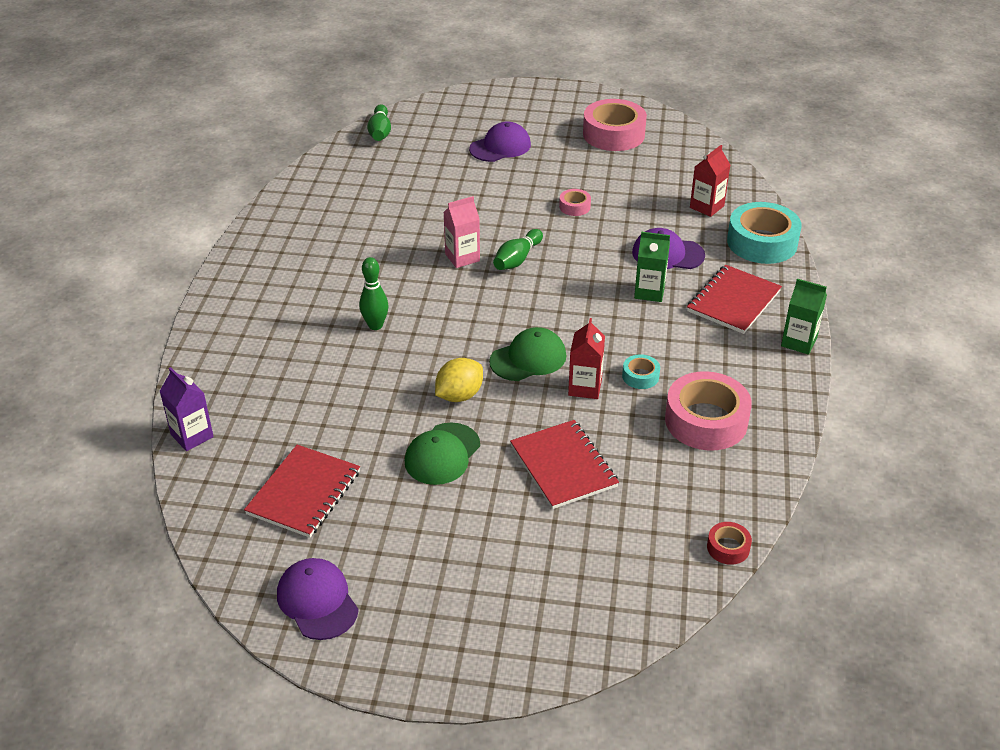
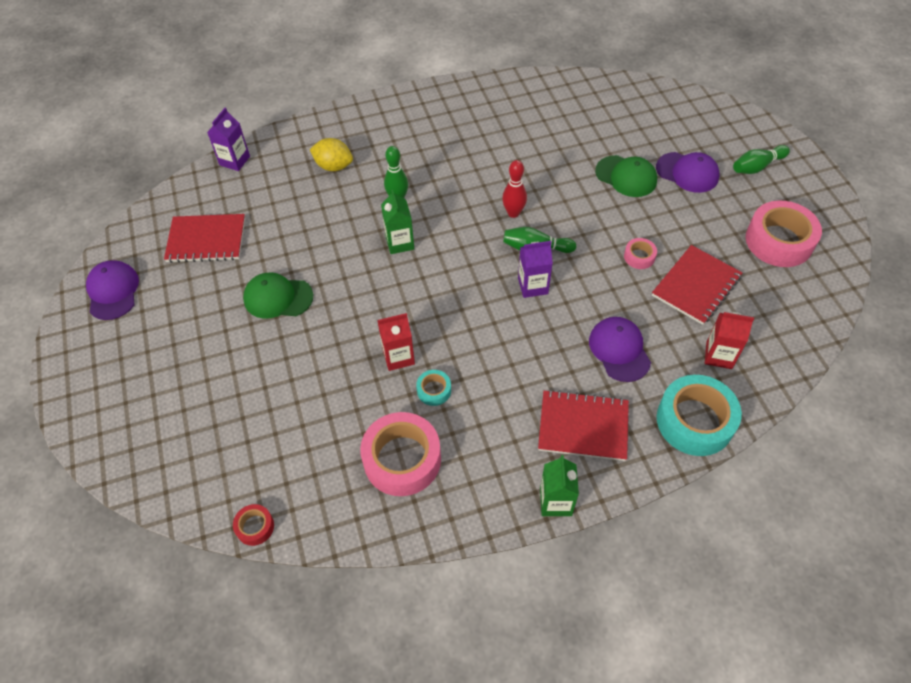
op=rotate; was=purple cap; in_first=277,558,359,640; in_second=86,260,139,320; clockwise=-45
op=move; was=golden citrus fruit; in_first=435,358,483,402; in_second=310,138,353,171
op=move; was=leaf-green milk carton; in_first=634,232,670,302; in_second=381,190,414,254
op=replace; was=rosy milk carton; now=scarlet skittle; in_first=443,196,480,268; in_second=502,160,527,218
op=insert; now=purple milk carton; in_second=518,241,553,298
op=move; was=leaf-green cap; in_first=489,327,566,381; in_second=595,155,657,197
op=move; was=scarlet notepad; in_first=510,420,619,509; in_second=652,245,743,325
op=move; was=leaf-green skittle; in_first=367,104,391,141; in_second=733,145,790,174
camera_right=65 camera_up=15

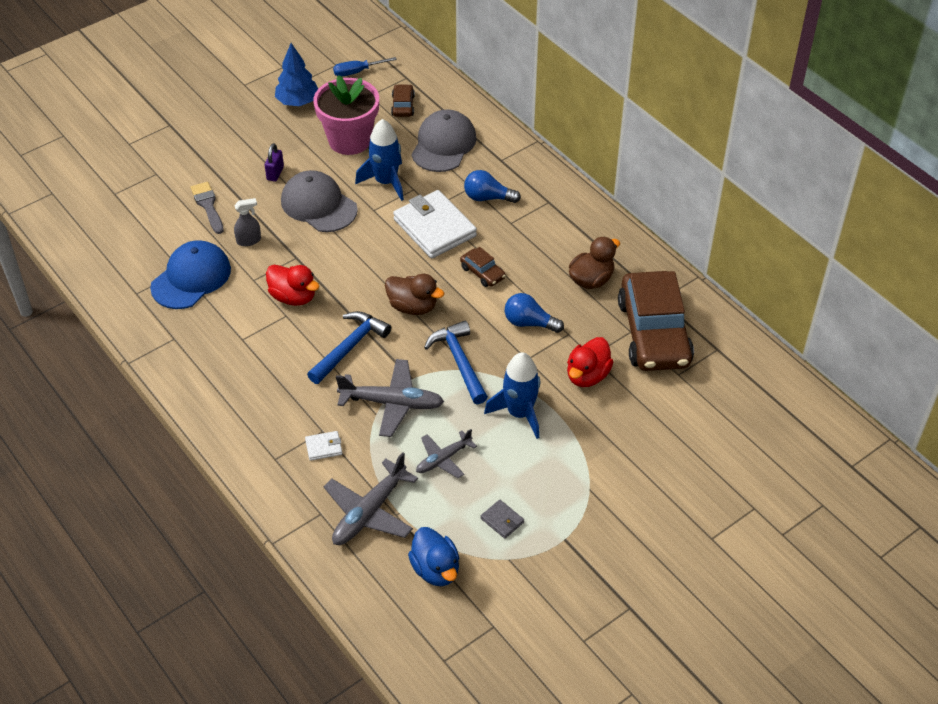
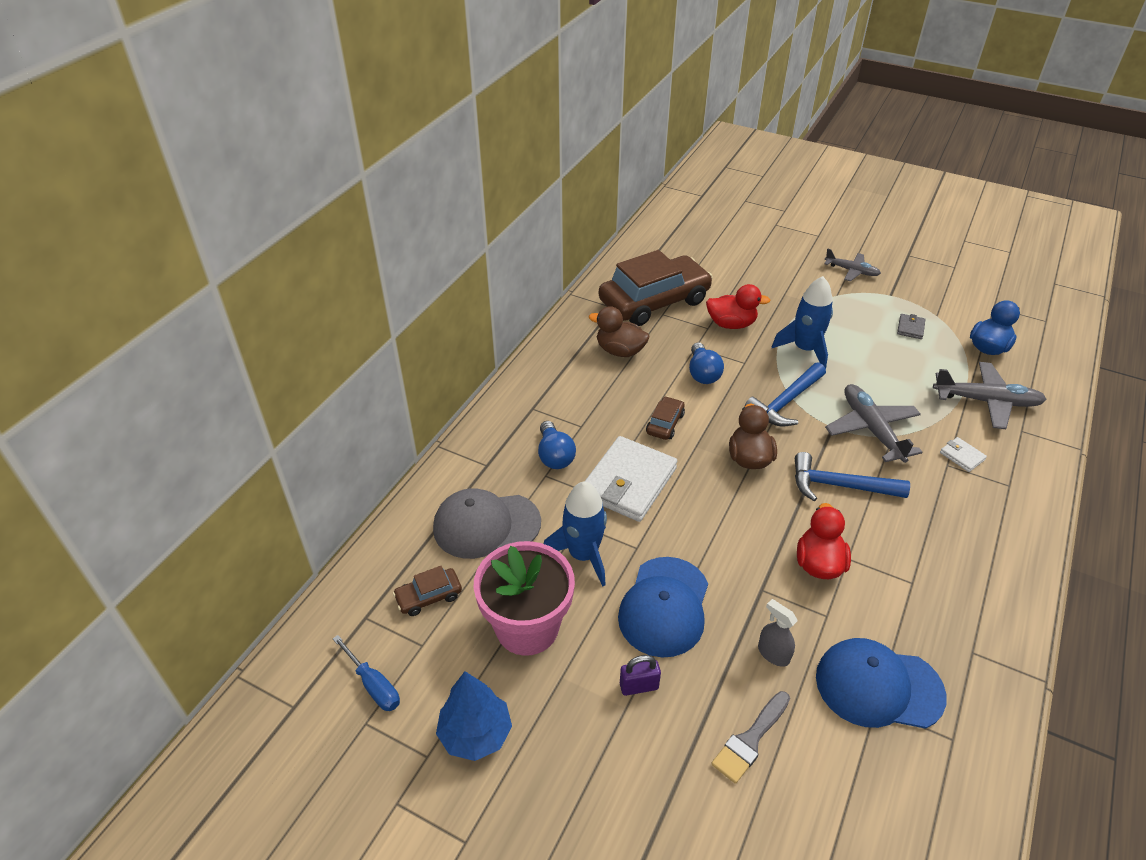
op=recolor; was=gray cap; now=blue cap; in_first=281,170,358,232; in_second=618,557,708,657
op=move; was=gray plane; in_first=416,429,477,478; in_second=824,248,881,282
camera_right=-115 camera_up=-5

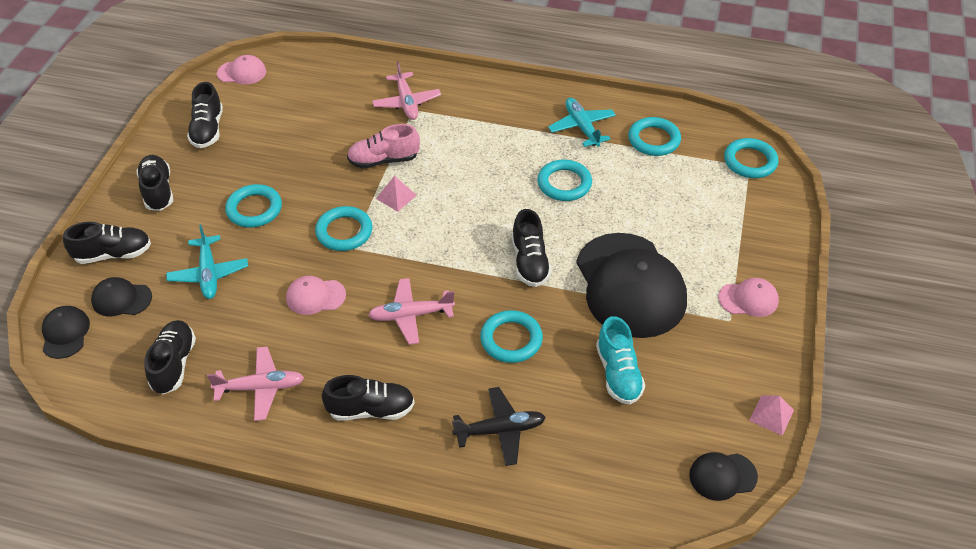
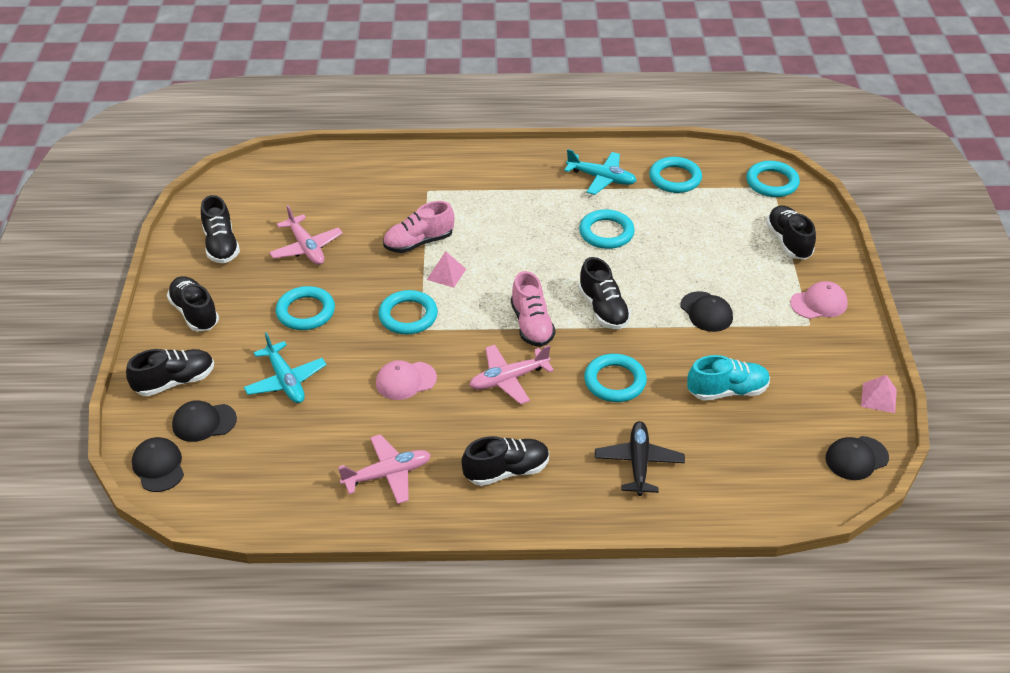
op=move; was=rosy plane; in_first=372,61,441,120; in_second=269,205,343,265
op=insert; now=rosy sneaker; in_second=511,271,556,347
op=rotate; was=aqua plane; in_first=548,98,616,147; in_second=564,149,637,195; clockwise=150
op=rotate; was=black plane; in_first=452,387,546,466; in_second=595,421,685,496; clockwise=-60
op=resize; was=black cap; in_first=576,233,687,338; in_second=680,291,733,332; ratio=0.44
op=rotate; was=aqua sneaker; in_first=596,316,645,405; in_second=687,355,770,401; clockwise=-75
op=move; was=black sneaker; in_first=144,320,196,395; in_second=766,205,816,260
op=delete; was=rosy cap; in_first=217,55,266,85
camera_right=-15 camera_up=-5

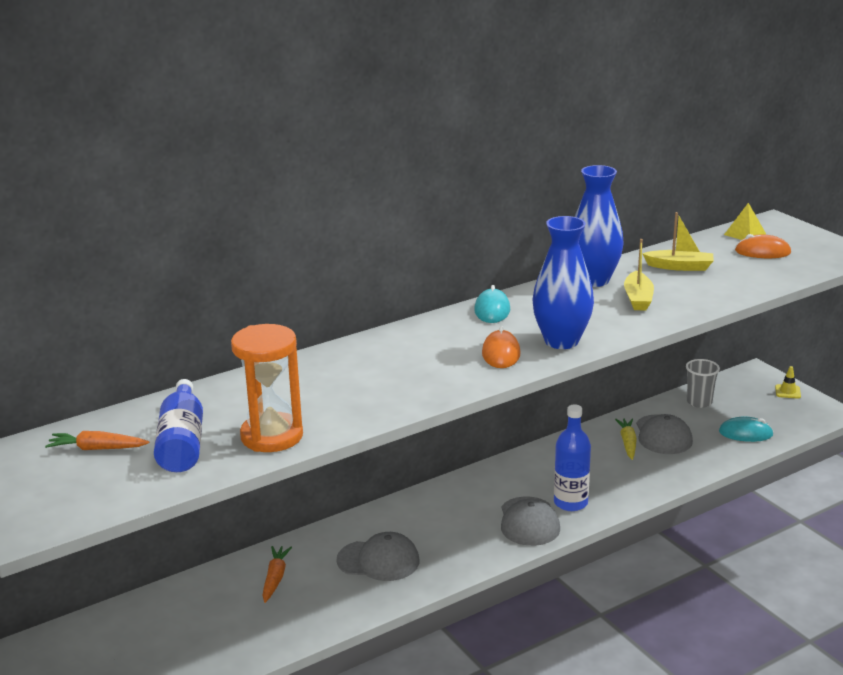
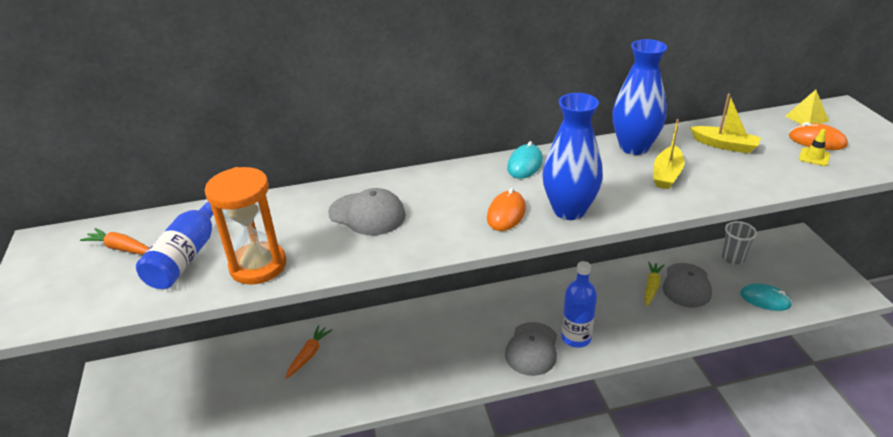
op=move; was=gray cap; in_first=337,532,419,581; in_second=328,188,406,235
op=move; was=golden traffic cone; in_first=775,366,801,399; in_second=799,129,830,166
camera_right=20 camera_up=10

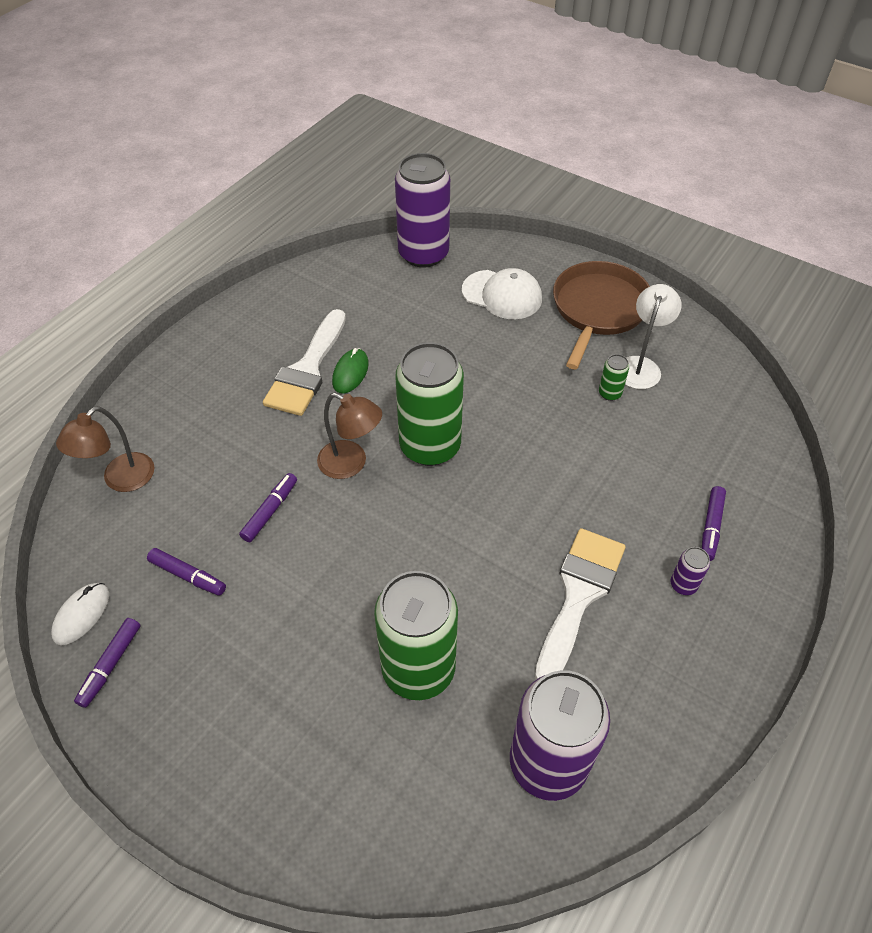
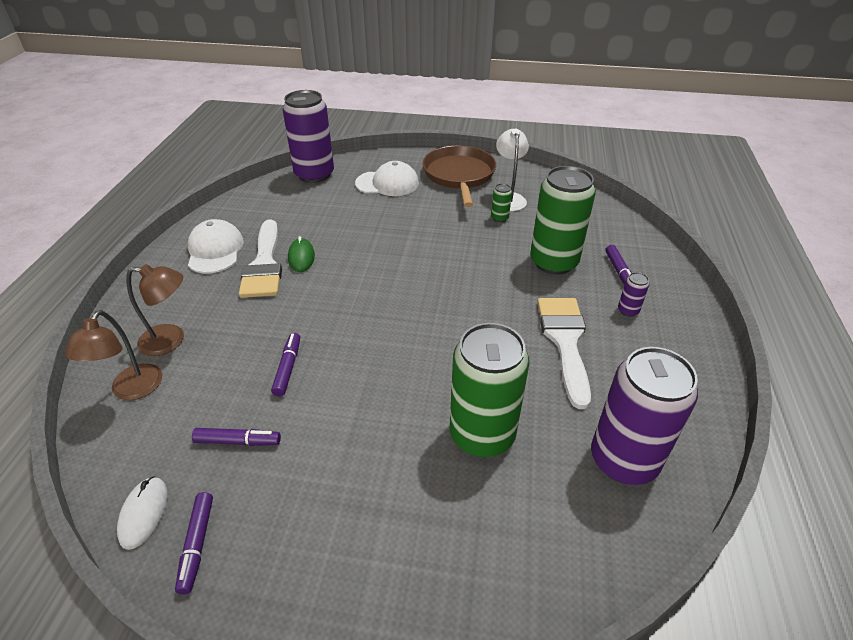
op=move; was=brown desk lamp; in_first=317,393,382,479; in_second=126,264,184,356
op=insert; now=pure white cap; in_second=188,219,244,273
op=move; was=leaf-green soda can; in_first=395,342,464,466; in_second=530,166,596,275
camera_right=-25 camera_up=-10

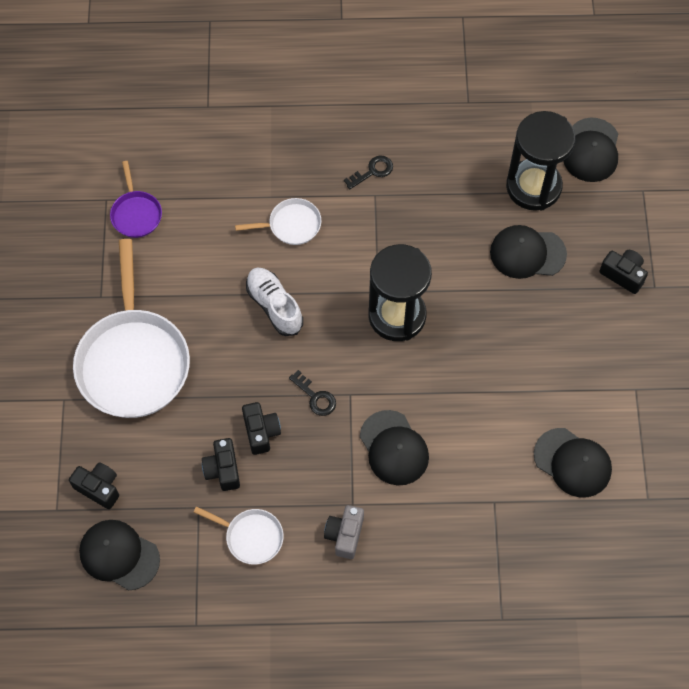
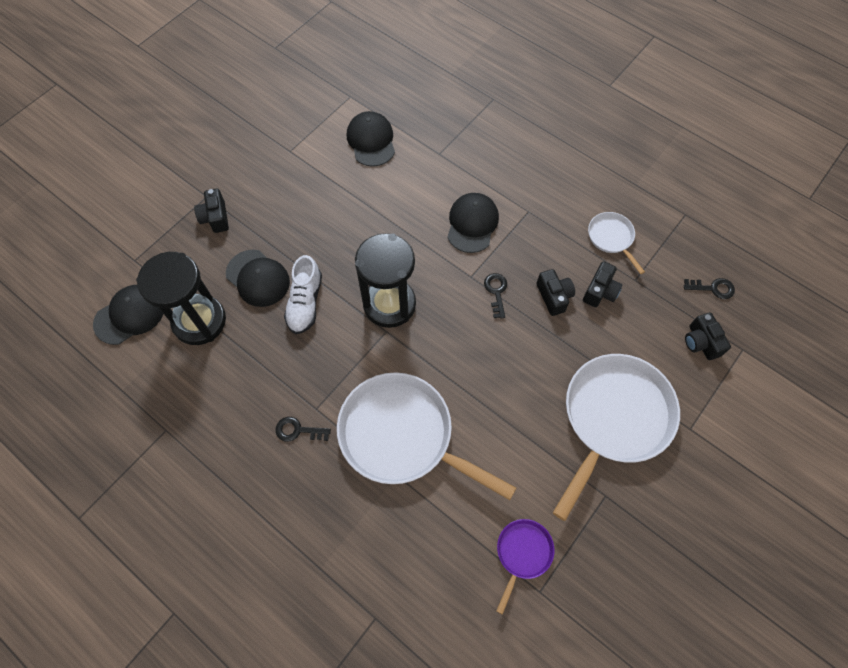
op=move; was=pure white sneaker; in_first=246,267,303,336; in_second=284,255,322,334
op=resize; was=pure white pan; in_first=235,198,321,245; in_second=337,372,516,500; ratio=2.13
op=rotate; was=black photo camera; in_first=242,402,281,455; in_second=536,269,575,316; clockwise=135
op=replace; was=black cap; now=black key; in_first=79,520,160,591; in_second=684,278,735,299
op=delete; was=gray photo camera; in_first=324,505,364,559
camera_right=-140 camera_up=0

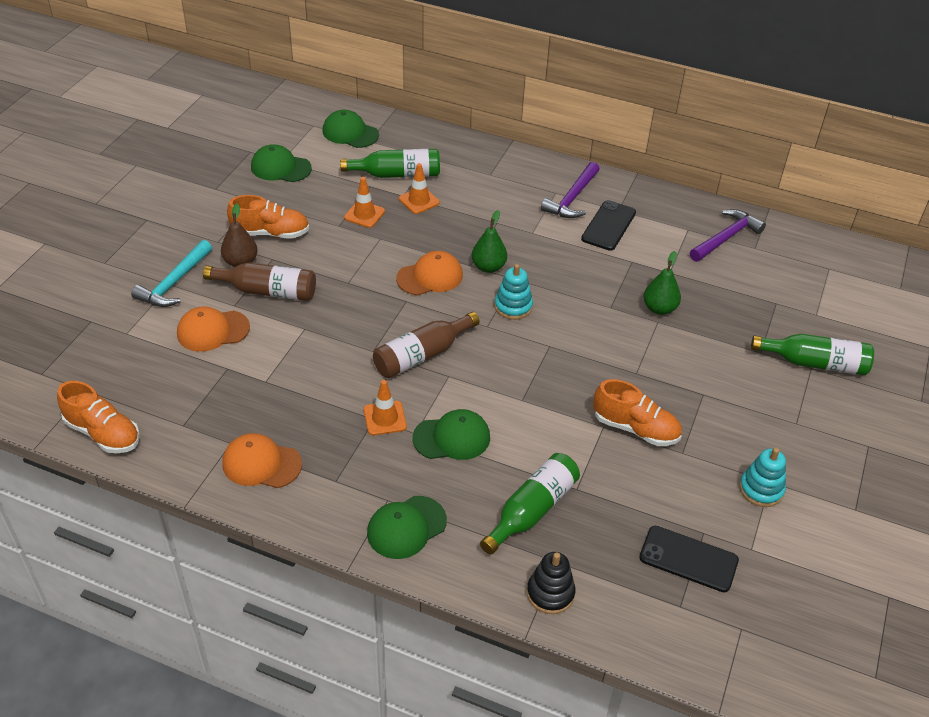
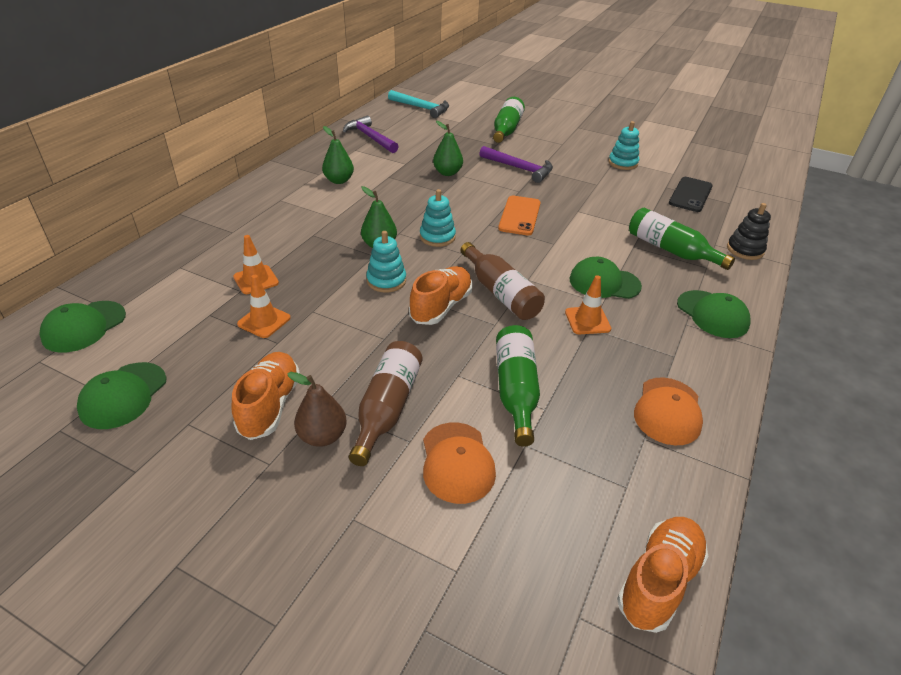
op=replace; was=black mobile phone; now=leaf-green toy pear; in_first=581,200,636,251; in_second=322,126,354,184
op=replace; was=orange cap; now=aqua stacking rings; in_first=396,251,463,295; in_second=366,231,406,292
op=move; was=aqua claw hammer; in_first=131,240,212,307; in_second=388,90,449,118
op=move; was=orange sneaker; in_first=593,379,682,446; in_second=409,266,472,325
op=move; was=purple claw hammer; in_first=541,162,600,218; in_second=479,146,553,183
op=move; was=leaf-green bottle; in_first=340,149,440,178; in_second=496,325,540,447
op=insert; now=orange mobile phone; in_second=498,196,541,236
op=rotate; was=leaf-green cap; in_first=413,409,490,460; in_second=569,257,642,299; clockwise=-75
camera_right=-85 camera_up=-5

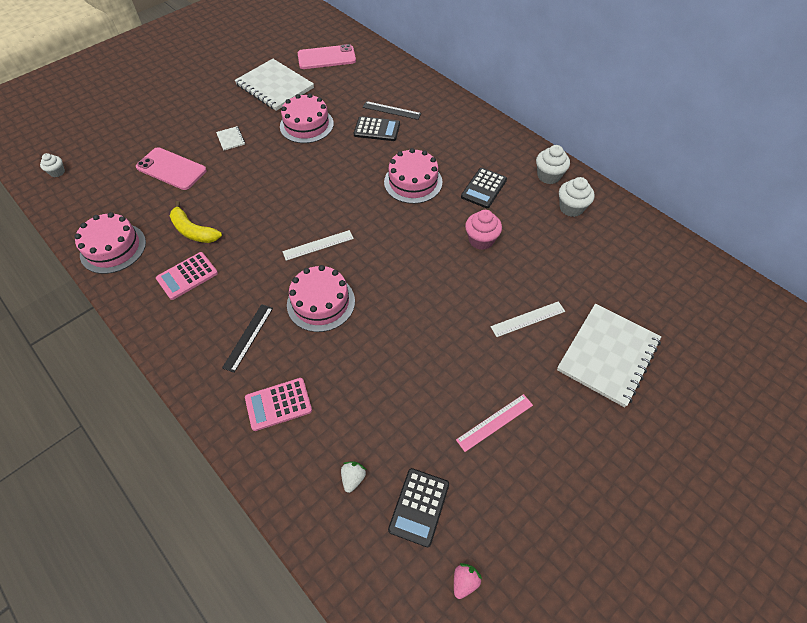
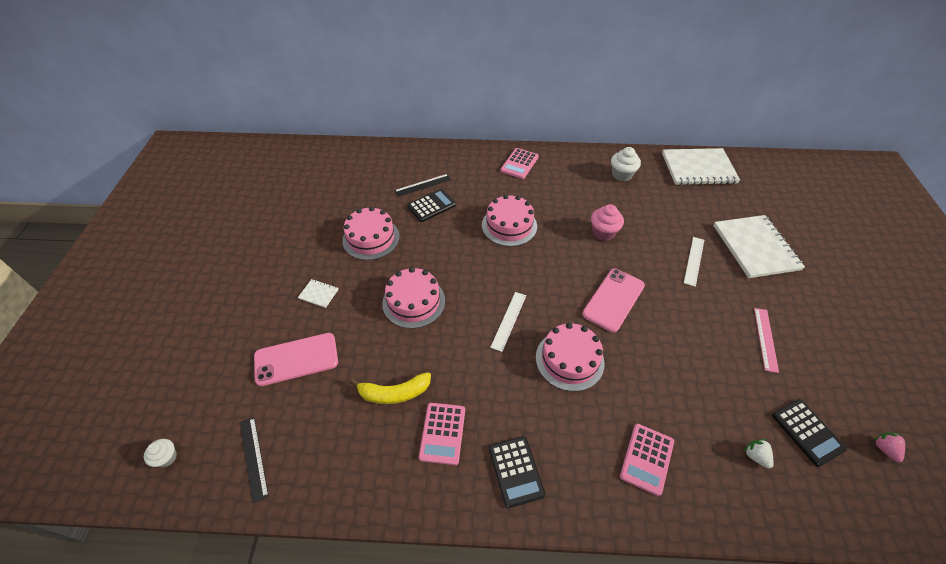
op=move; was=black straightedge; in_first=222,304,273,373; in_second=240,417,269,503
op=move; was=rosy layer cake; in_first=74,212,146,274; in_second=382,267,445,329
op=move; was=black pocket calculator; in_first=461,168,507,208; in_second=489,436,546,508
op=insert; now=rosy pocket calculator; in_second=501,148,539,179
op=move; was=rosy mobile phone; in_first=298,44,356,69; in_second=582,269,645,333
op=move; was=pure white notepad; in_first=234,59,314,111; in_second=662,148,740,185
op=delete; was=pure white muffin; in_first=536,145,570,184
camera_right=-45 camera_up=-5

